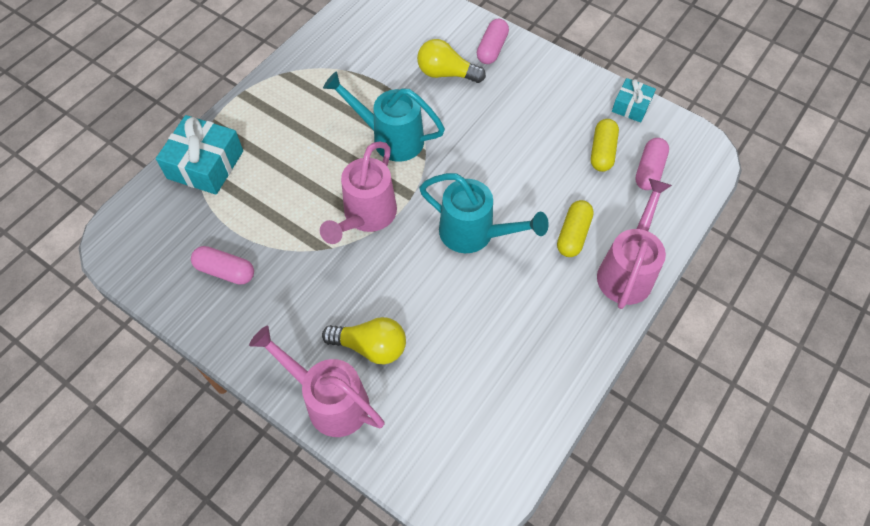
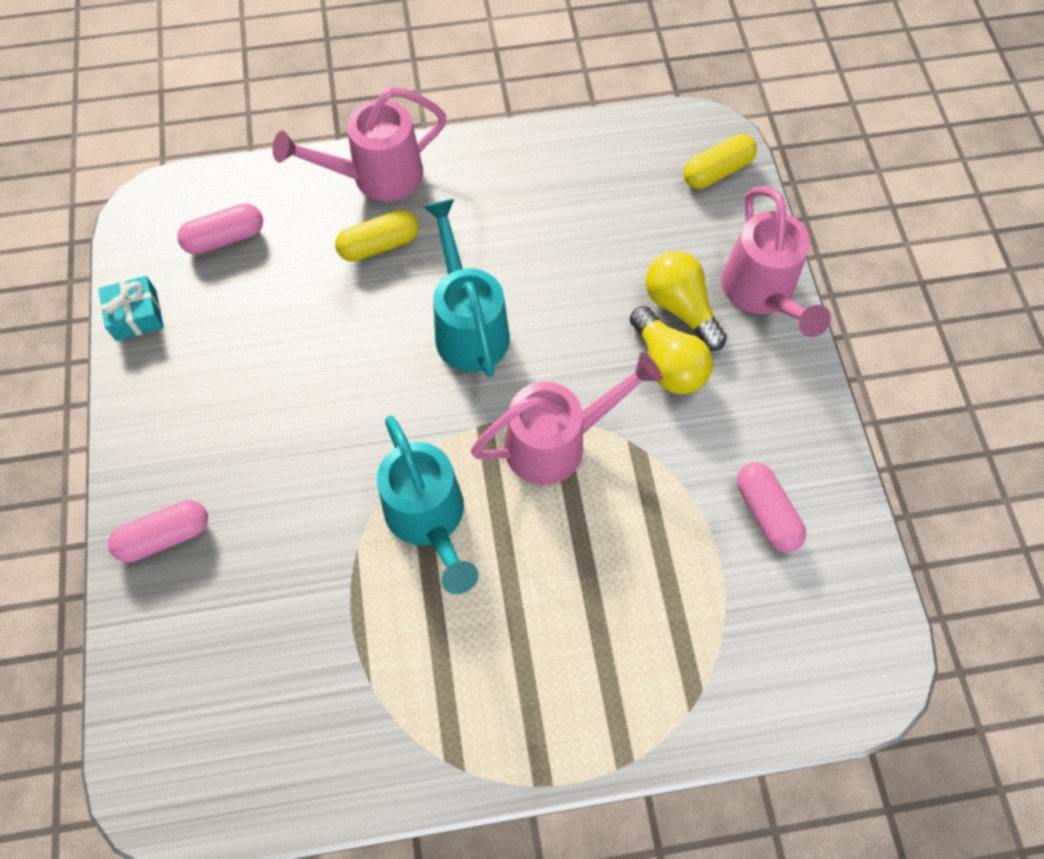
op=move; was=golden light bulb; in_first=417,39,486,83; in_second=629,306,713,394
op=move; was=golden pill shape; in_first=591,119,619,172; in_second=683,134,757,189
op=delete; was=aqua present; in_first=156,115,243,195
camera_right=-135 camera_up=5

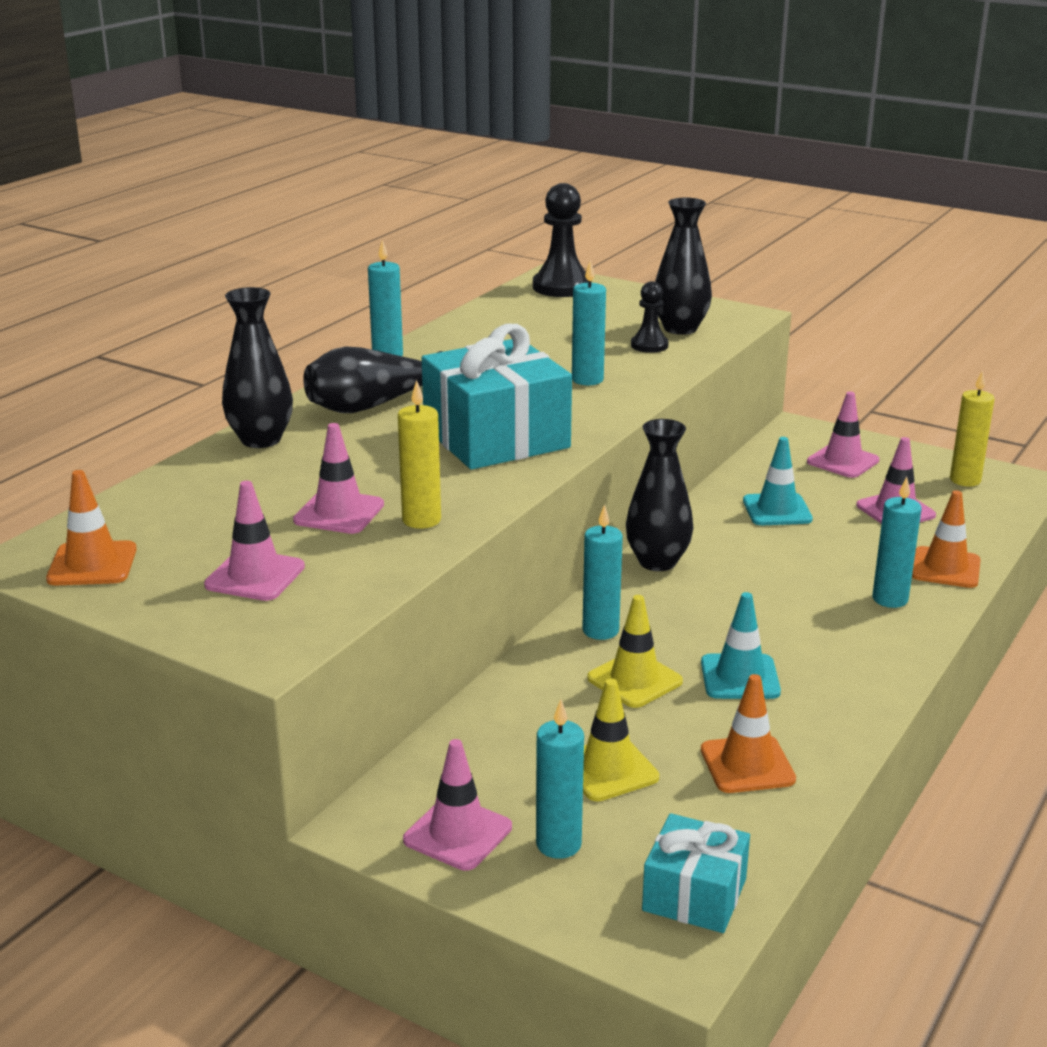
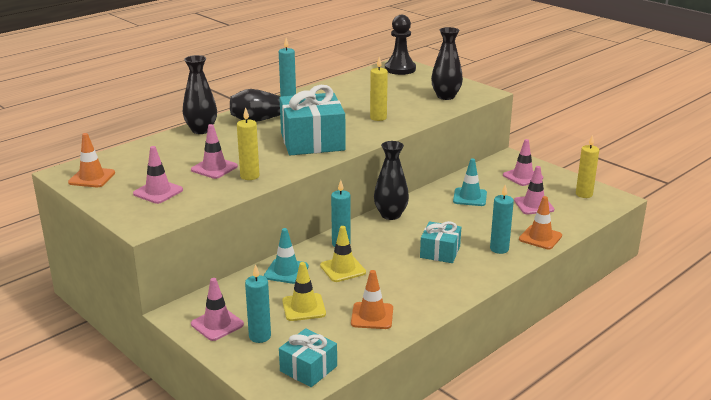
op=move; was=aqua traffic cone; in_first=701,592,781,699; in_second=264,228,309,284
op=recolor; was=aqua pillar candle; now=golden pillar candle; in_first=572,260,606,385; in_second=370,57,388,121
op=insert; now=aqua present; in_second=420,221,461,263
op=delete; was=black chess pawn; in_first=631,281,669,353
camera_right=15 camera_up=0

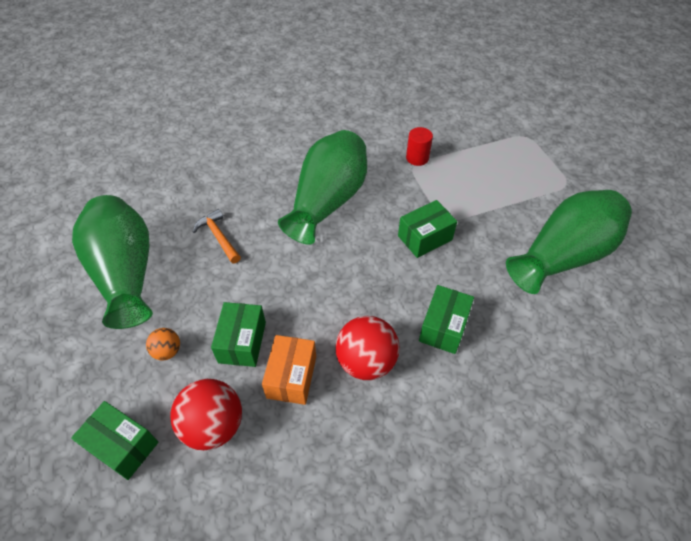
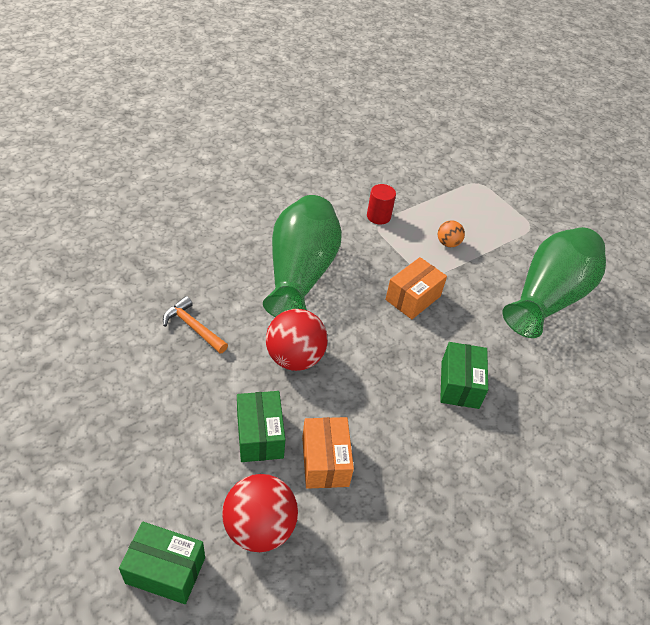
op=move; was=scarlet ball; in_first=336,316,400,380; in_second=266,309,328,371
op=recolor; was=leaf-green box; now=orange box; in_first=398,200,457,258; in_second=385,257,447,319
op=move; was=orange ball; in_first=146,328,180,360; in_second=438,220,465,247
op=delete; was=leaf-green flower vase; in_first=72,195,153,329
camera_right=-20 camera_up=-5

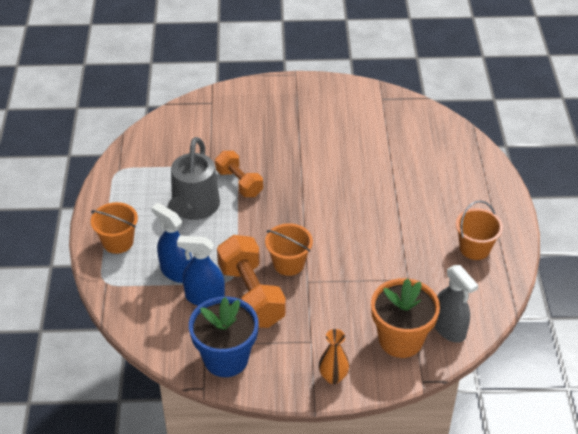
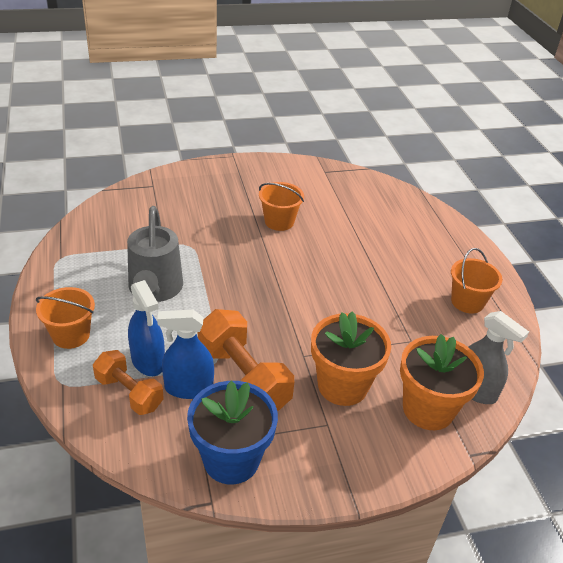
op=move; was=orange dumbbell; in_first=215,151,263,197; in_second=93,350,164,415
op=rotate; was=blue spray bottle; in_first=151,203,192,283; in_second=128,280,165,376; clockwise=-150
op=move; was=orange sand bucket; in_first=265,223,313,276; in_second=259,182,304,231
op=insert; now=orange flower pot; in_second=311,311,391,406
op=delete; was=orange flower vase; in_first=319,329,349,384
camera_right=-15 camera_up=-5

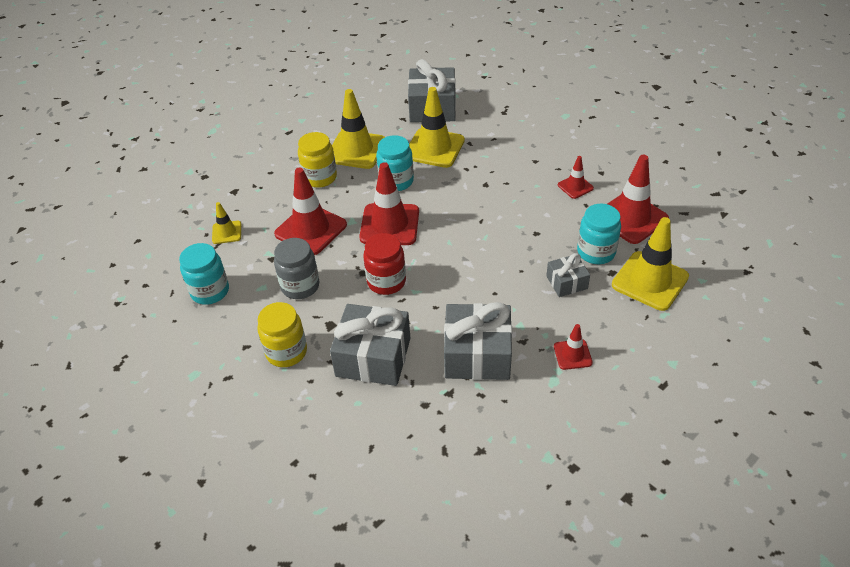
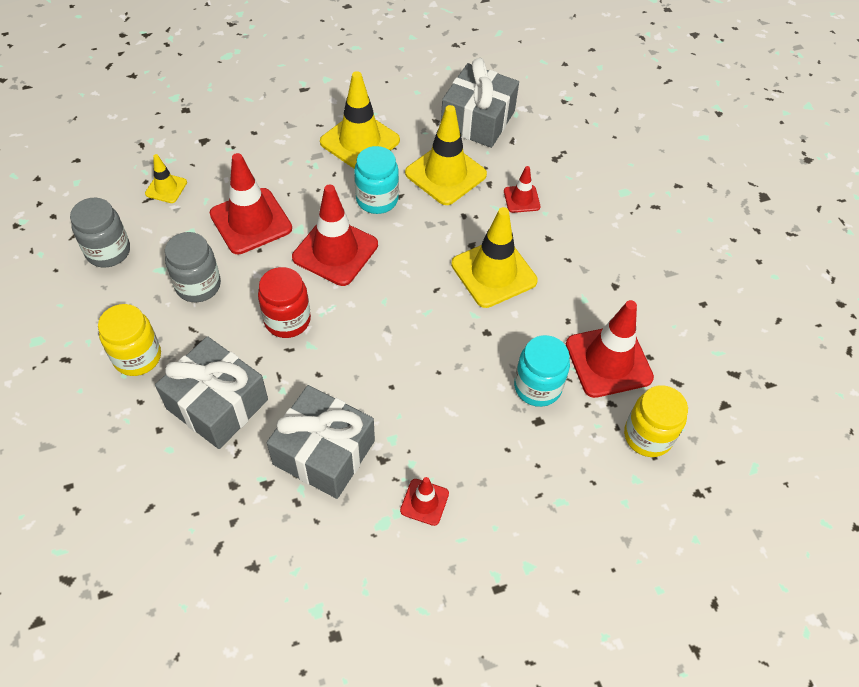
op=recolor; was=aqua jar; now=gray jar; in_first=179,243,229,305; in_second=70,198,130,268
op=move; was=golden traffic cone; in_first=612,217,689,311; in_second=451,207,538,308
op=move; was=scarlet traffic cone; in_first=558,156,594,199; in_second=504,166,540,213
op=move; was=golden jar; in_first=298,132,337,188; in_second=624,385,688,457
op=delete; was=gray present; in_first=546,253,590,297
camera_right=20 camera_up=10

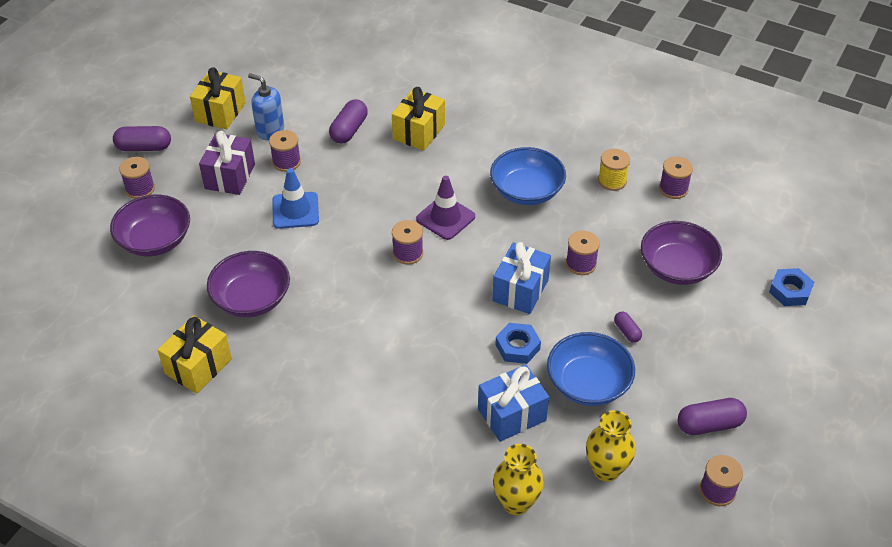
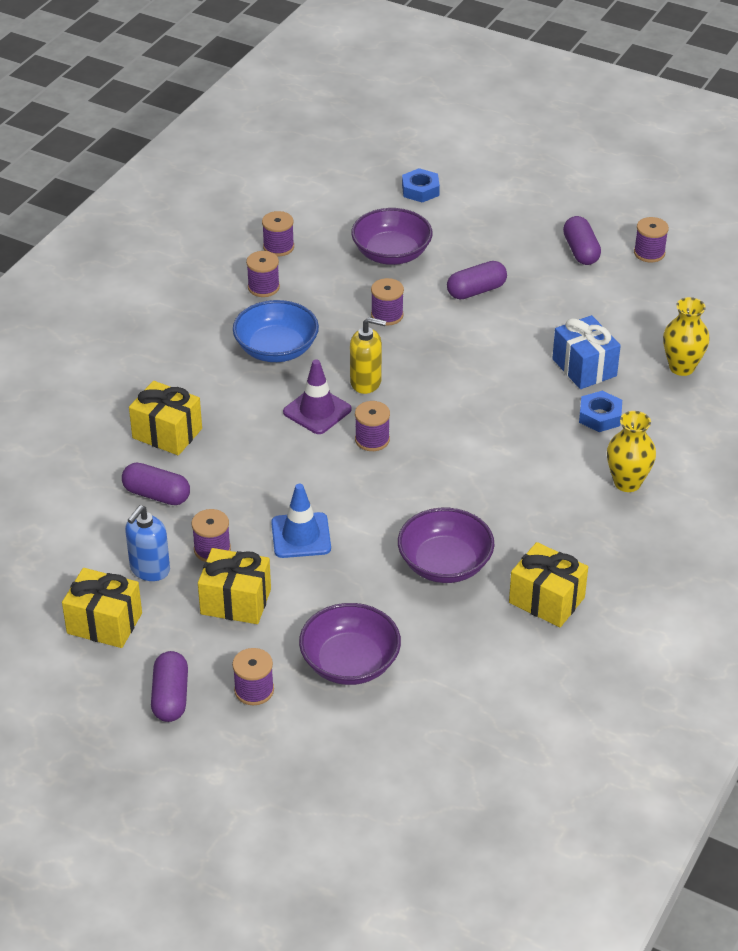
op=recolor; was=purple present; now=golden present; in_first=199,131,255,195; in_second=198,548,271,624
op=recolor; was=golden reel of thread; now=purple reel of thread; in_first=598,149,630,191; in_second=246,251,280,297
op=insert; now=golden soap pump; in_second=350,317,386,394
op=resize; was=purple pill shape; in_first=614,312,642,342; in_second=447,261,507,300; ratio=1.76
op=move; was=blue hexagon nut; in_first=495,323,541,364; in_second=579,390,622,432
op=move; was=golden flower vase; in_first=586,410,636,482; in_second=607,411,656,492
op=delete; was=blue present; in_first=492,242,551,314
op=delete; was=blue bowl; in_first=547,332,635,406
camera_right=-90 camera_up=-5

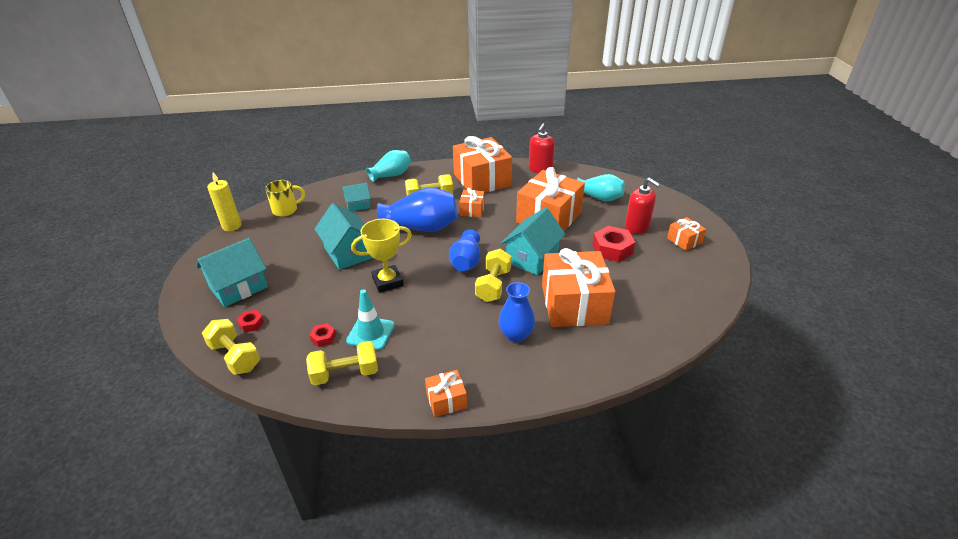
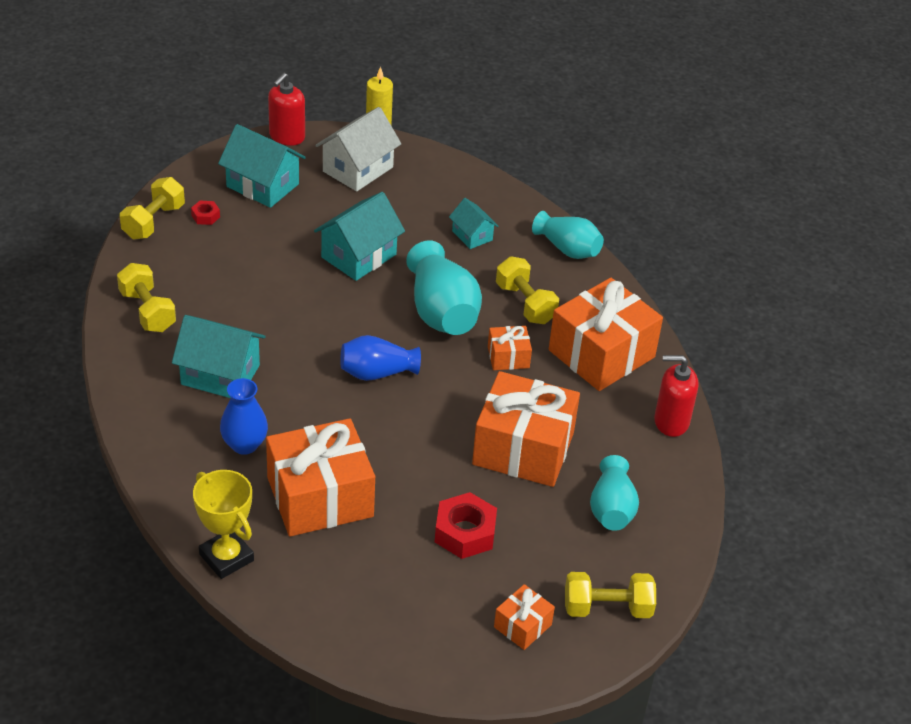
op=move; was=aqua cottage; in_first=501,207,566,275; in_second=172,315,265,398
op=move; was=golden trophy; in_first=351,219,412,293; in_second=193,470,254,579
op=move; was=scarlet soap pump; in_first=625,178,660,234; in_second=268,73,305,146
op=insert; now=pure white cottage; in_second=315,107,401,191
op=recolor; was=blue flower vase; now=aqua flower vase; in_first=377,187,457,232; in_second=406,240,482,335
op=move; was=golden dumbbell; in_first=475,249,512,302; in_second=565,572,656,618
op=delete; was=golden coffee mug; in_first=265,180,305,217
op=delete; was=scarlet hexagon nut; in_first=310,323,336,347
op=delete; was=aqua traffic cone; in_first=346,289,395,350
op=delete; was=orange present; in_first=425,370,467,417
camera_right=70 camera_up=5

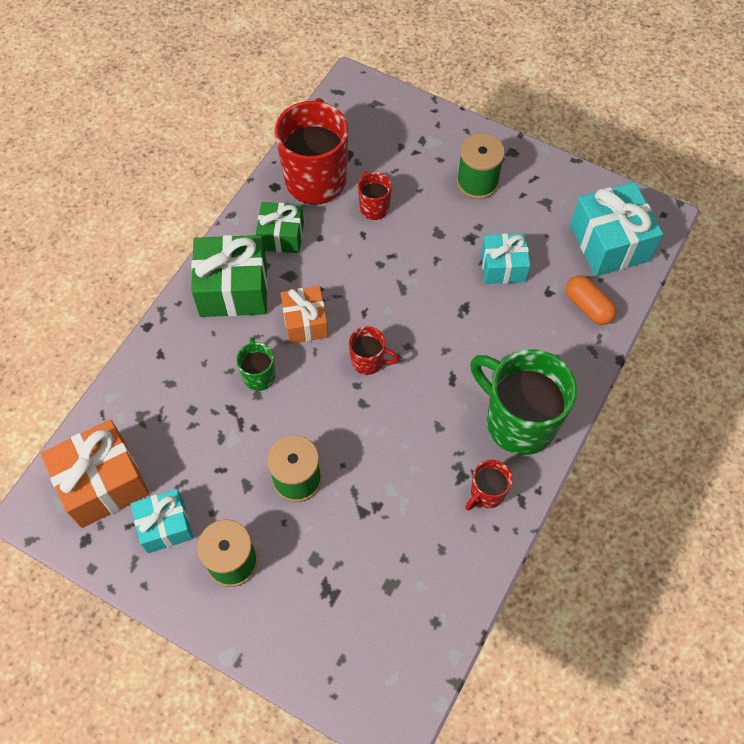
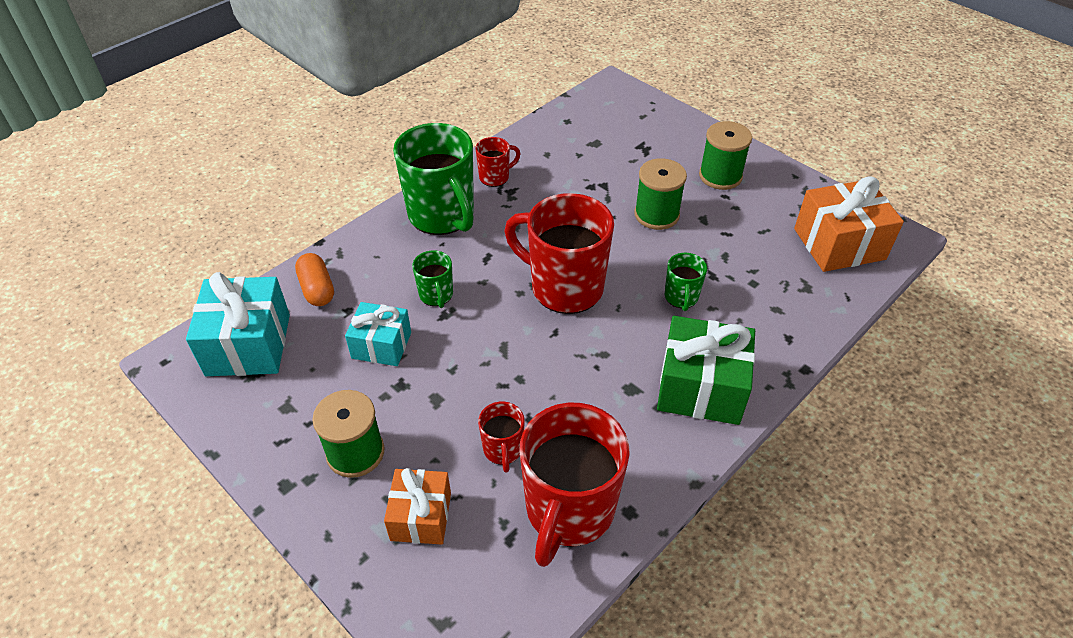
op=move; was=orange present; in_first=281,286,328,344; in_second=384,468,451,544
op=insert; now=leaf-green coffee mug; in_second=412,250,453,308
op=resize; was=scarlet coffee mug; in_first=349,326,399,375; in_second=504,193,614,314; ratio=2.12
op=delete; was=aqua present; in_first=131,489,193,553
op=delete; was=leaf-green present; in_first=256,202,304,253
camera_right=-165 camera_up=-15

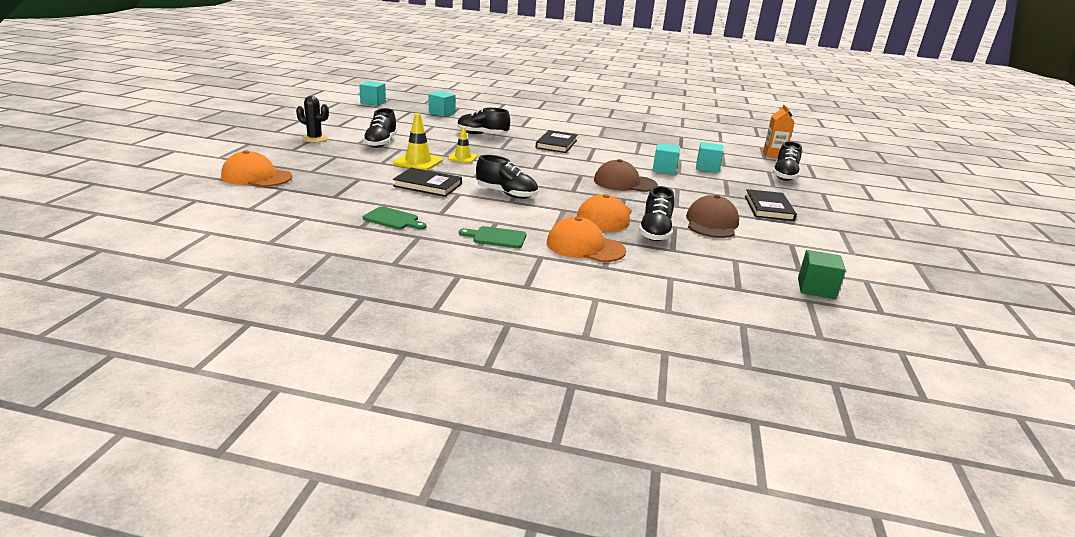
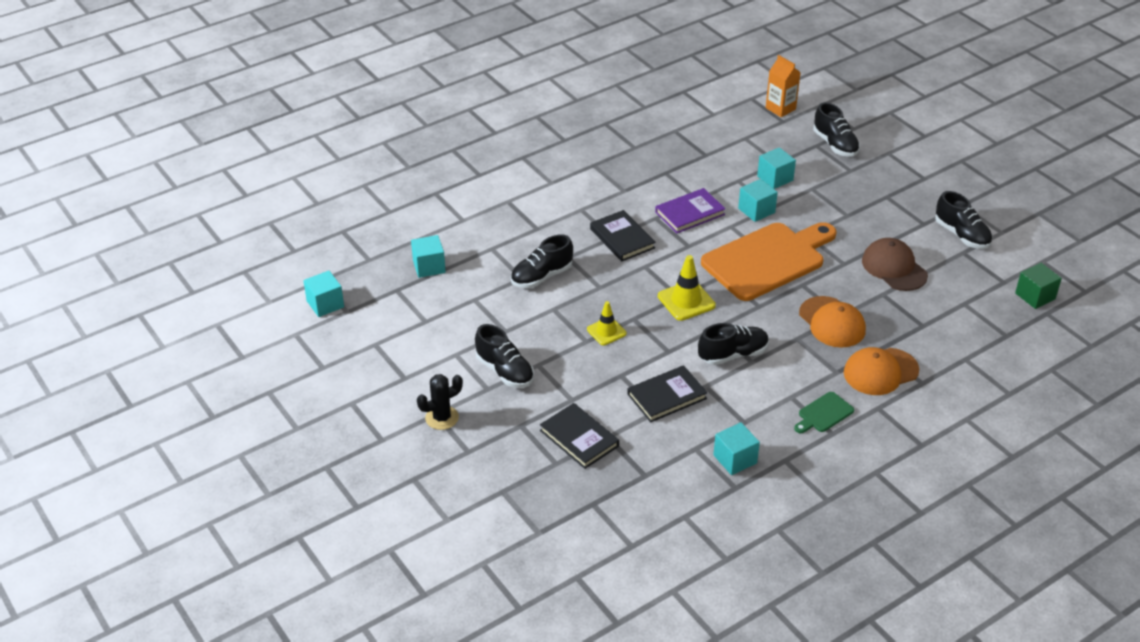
op=move; was=black hardcover; in_first=745,189,797,221; in_second=540,403,619,469
op=insert; now=purple hardcover; in_second=655,188,726,233
op=move; was=golden traffic cone; in_first=393,113,443,170; in_second=658,255,716,321
op=replace; was=brown cap; now=orange bread board; in_first=594,159,658,192; in_second=701,222,836,301
op=replace; was=leaf-green bread board; now=aqua solid cube; in_first=363,206,426,229; in_second=713,422,760,475
op=move; was=black sneaker; in_first=639,186,674,241; in_second=935,191,992,249
op=delete; was=orange cap; in_first=221,150,292,187
camera_right=-45 camera_up=15

